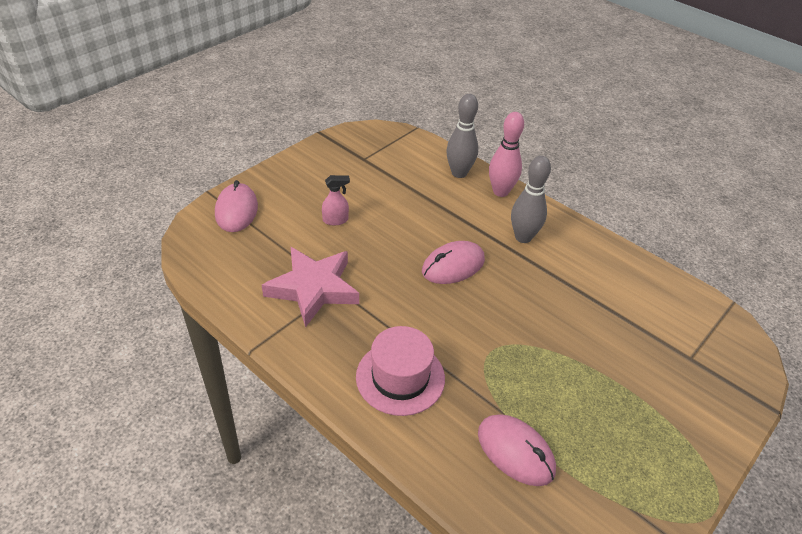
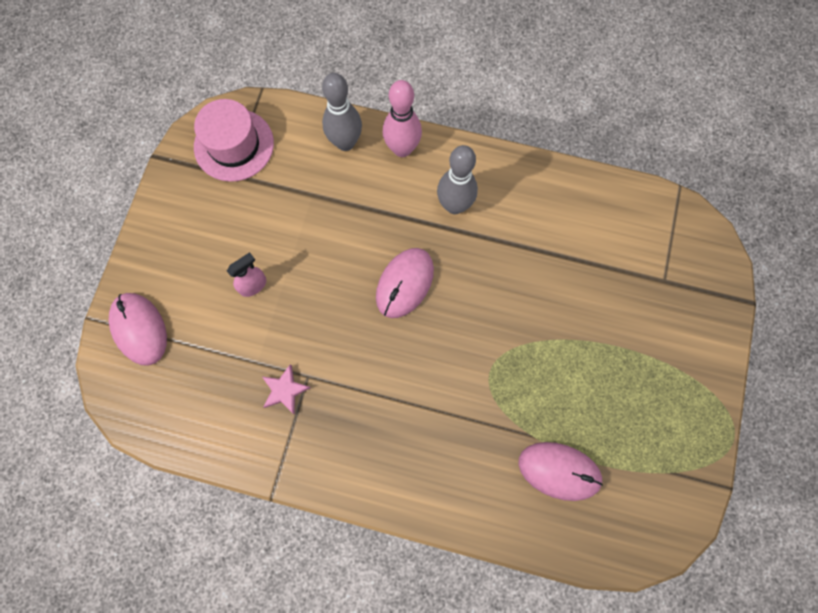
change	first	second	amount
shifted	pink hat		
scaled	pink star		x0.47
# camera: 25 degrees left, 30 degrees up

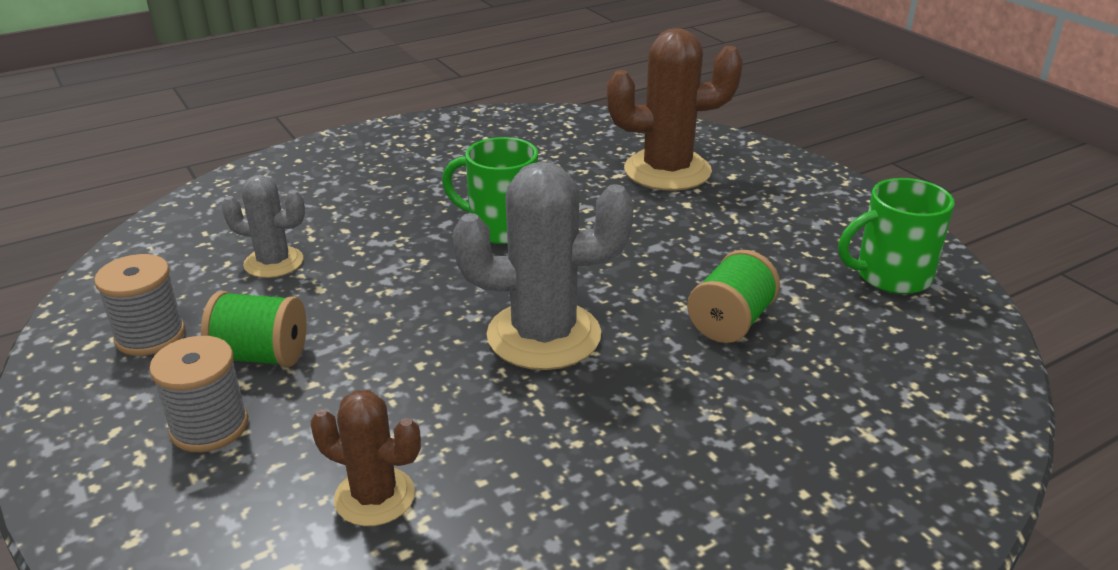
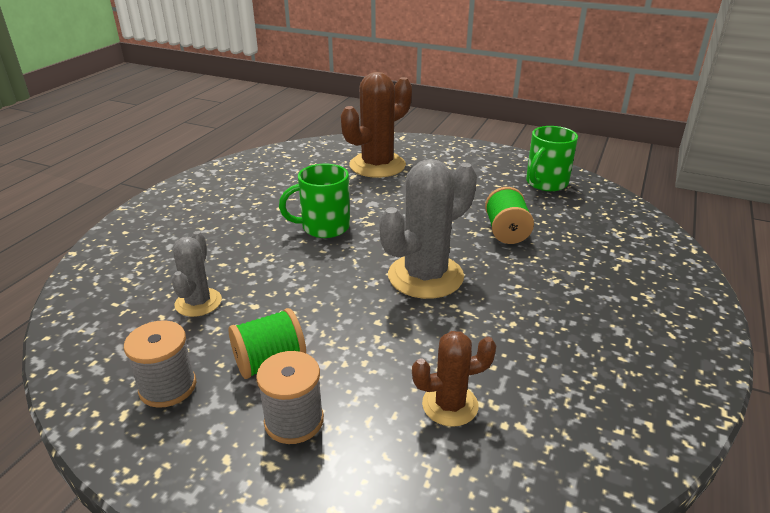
change	first	second	amount
rotated	grey cactus (no. 1 from left)		60 degrees counterclockwise
# camera: 35 degrees left, 0 degrees up

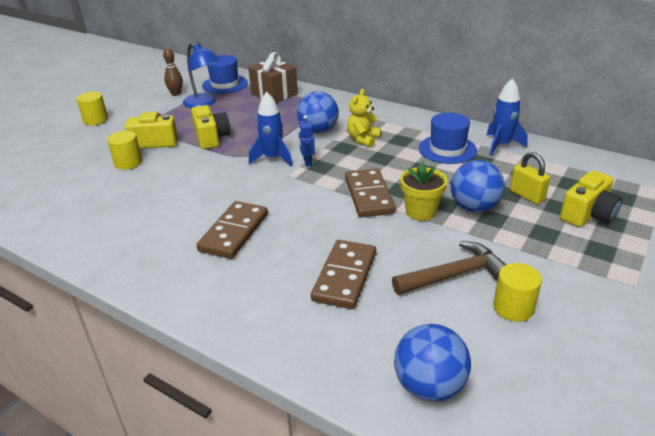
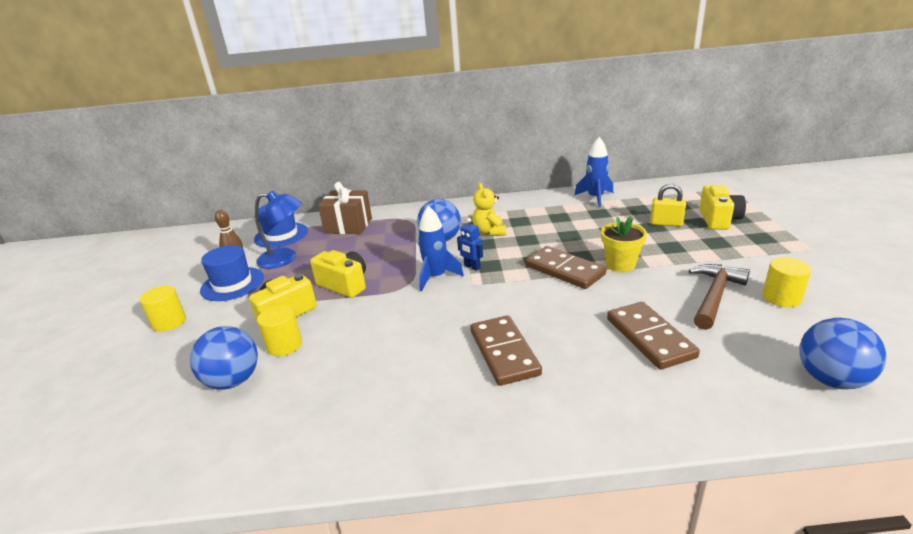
change	first	second	amount
shifted	blue hat (no. 2 from left in the first image)	blue hat (no. 1 from left)	
shifted	blue ball (no. 3 from left in the first image)	blue ball (no. 1 from left)	
# camera: 35 degrees left, 5 degrees down

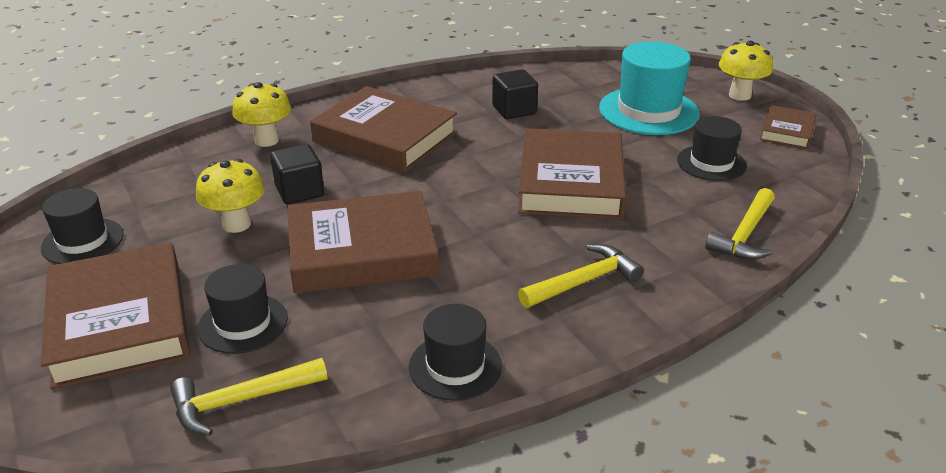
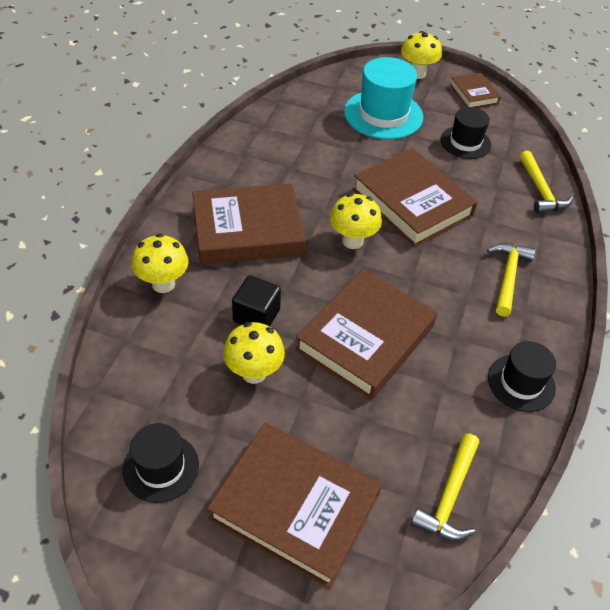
change	first	second	amount
gone	black hat (no. 2 from left)		
gone	black cube (no. 2 from left)		
new		yellow mushroom (no. 3 from left)	
# camera: 45 degrees left, 15 degrees up

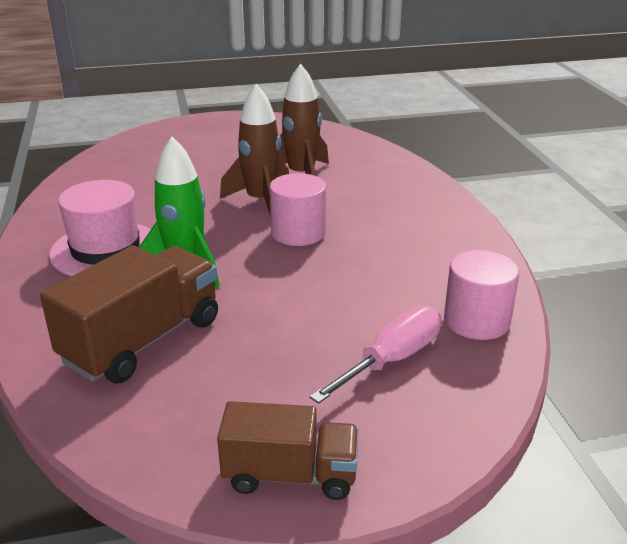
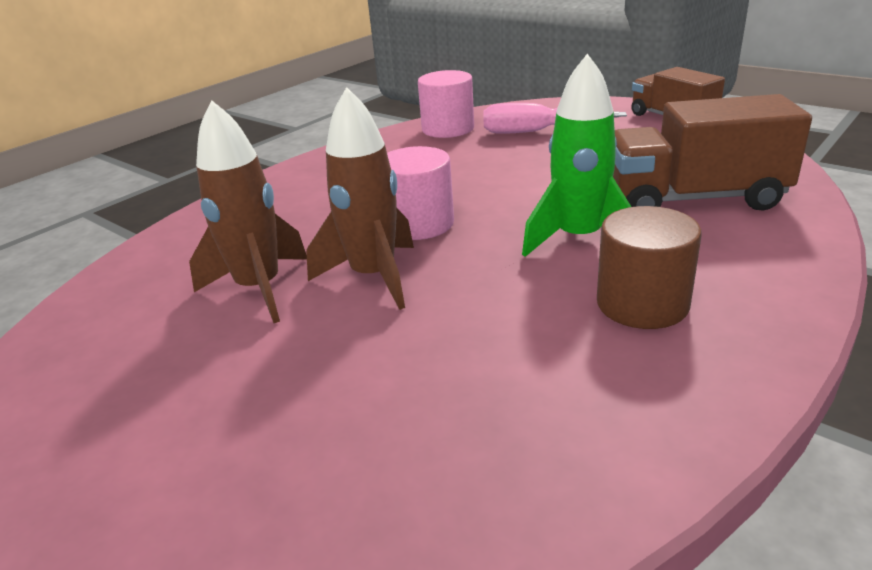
change	first	second	amount
swapped	pink hat	brown cylinder	
# camera: 125 degrees left, 0 degrees up

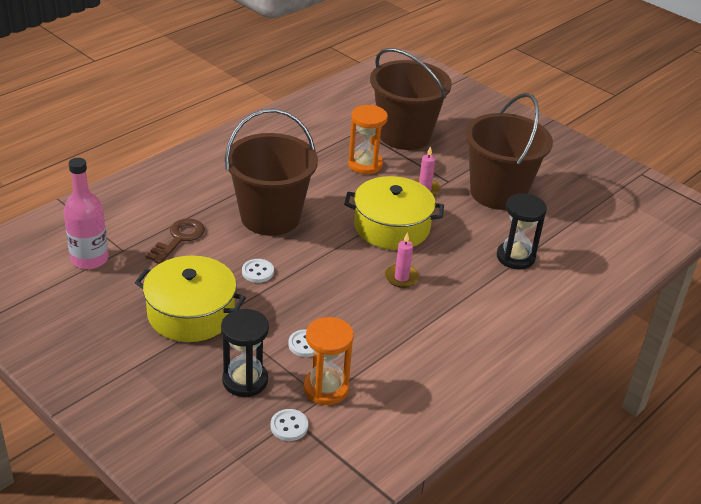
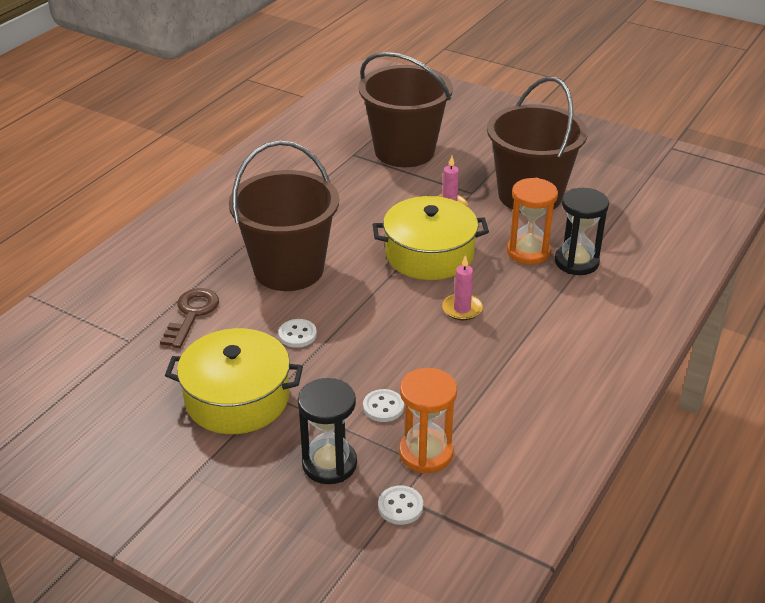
change	first	second	amount
gone	pink bottle		
shifted	orange hourglass (no. 2 from left)		
# camera: 10 degrees left, 0 degrees up

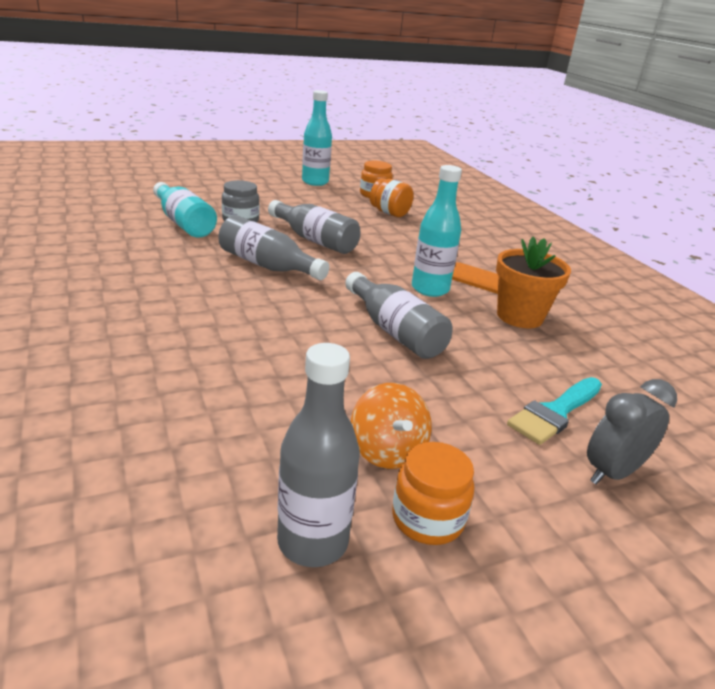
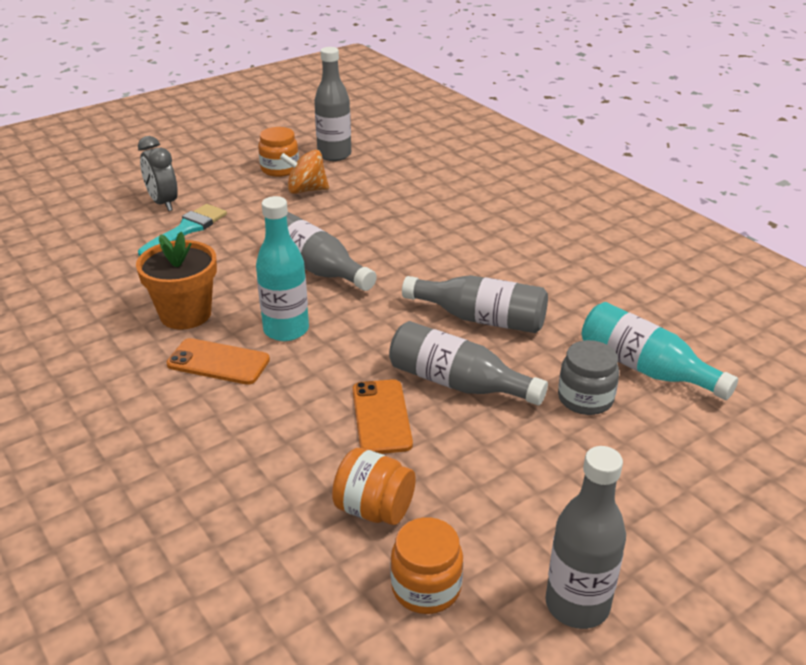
change	first	second	amount
new		orange phone (no. 2 from left)	
repainted	turquoise bottle (no. 2 from left)	grey bottle (no. 5 from left)	
rotated	orange spinning top		60 degrees counterclockwise
rotated	grey clock		105 degrees clockwise
# camera: 170 degrees right, 5 degrees up

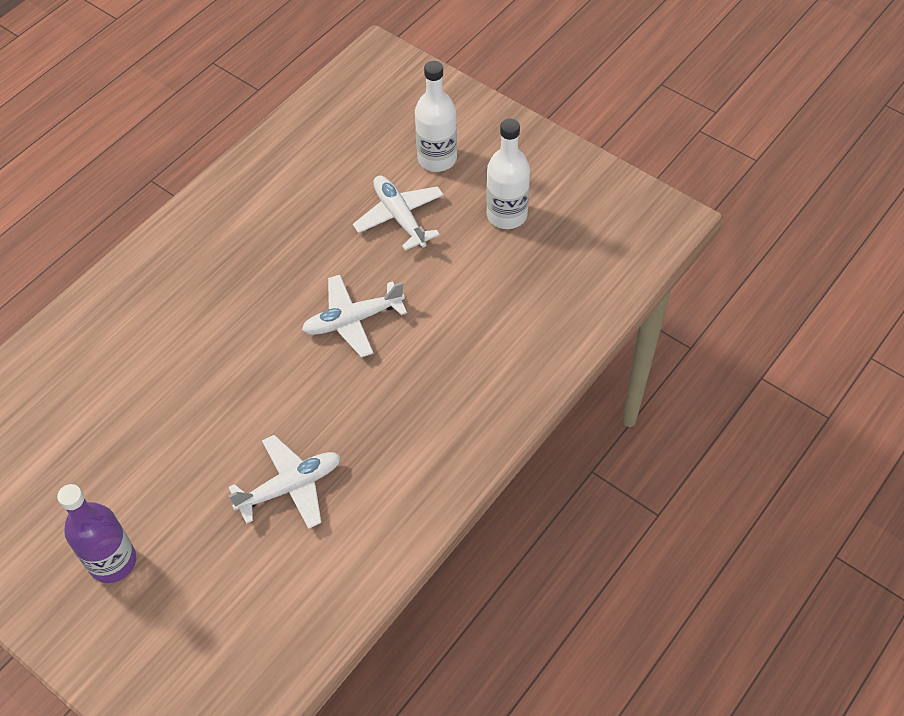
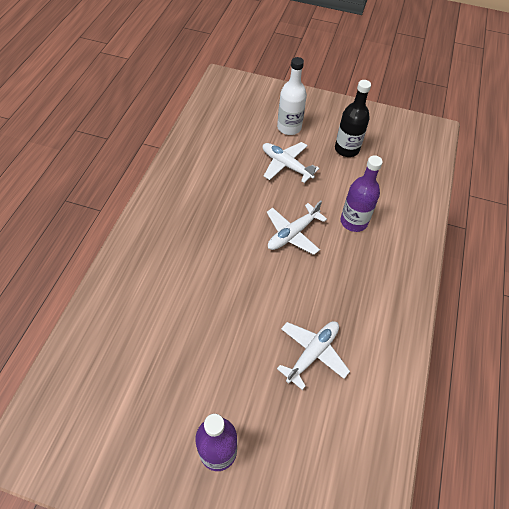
change	first	second	amount
new		purple bottle (no. 2 from left)	
repainted	white bottle (no. 2 from left)	black bottle	
# camera: 25 degrees left, 0 degrees up

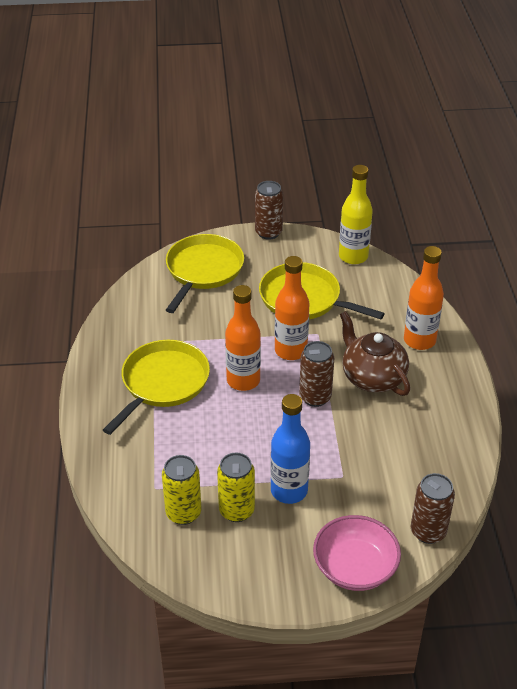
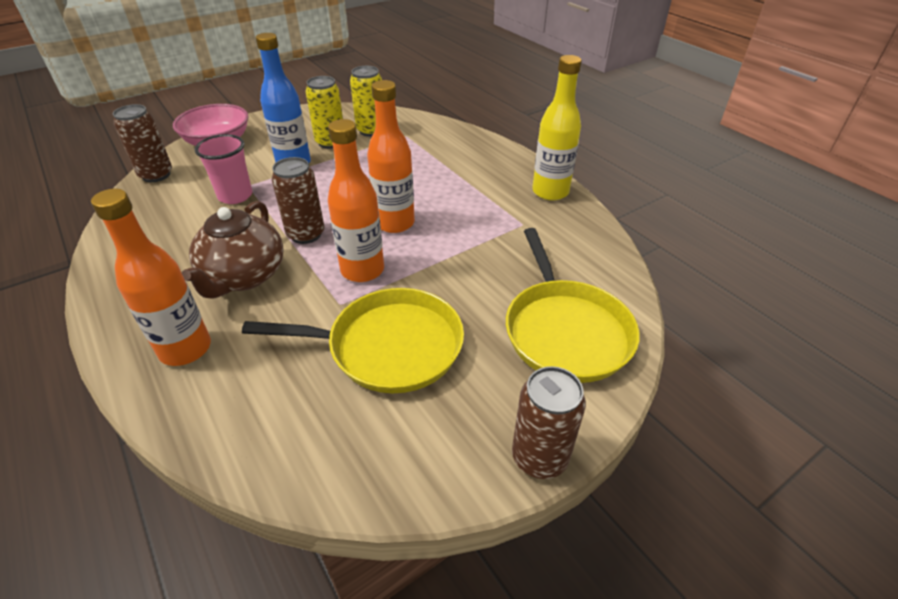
change	first	second	amount
gone	yellow pan (no. 1 from left)		
new		pink cup	
shifted	yellow bottle		
rotated	brown teapot		75 degrees clockwise
# camera: 150 degrees right, 0 degrees up

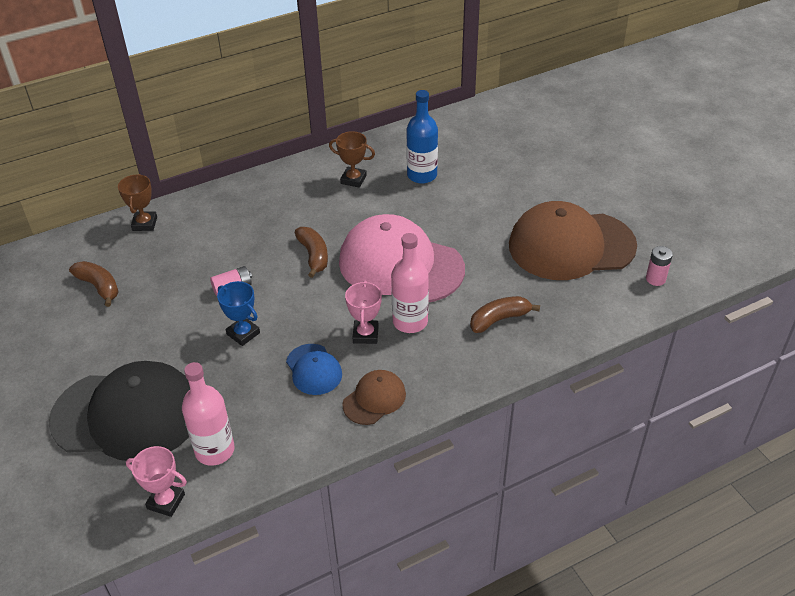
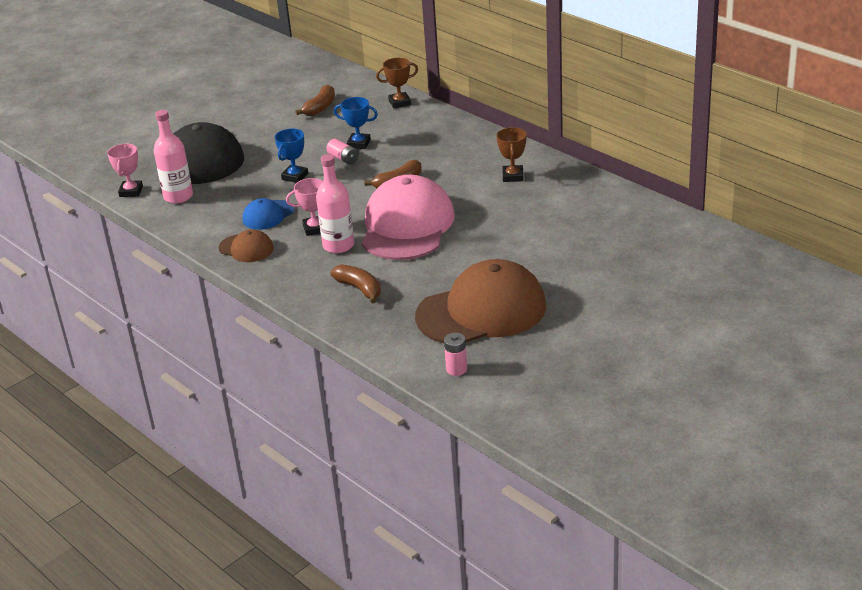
change	first	second	amount
gone	blue bottle		
new		blue trophy (no. 2 from left)	
rotated	brown cap (no. 2 from left)		90 degrees clockwise
# camera: 75 degrees right, 10 degrees down

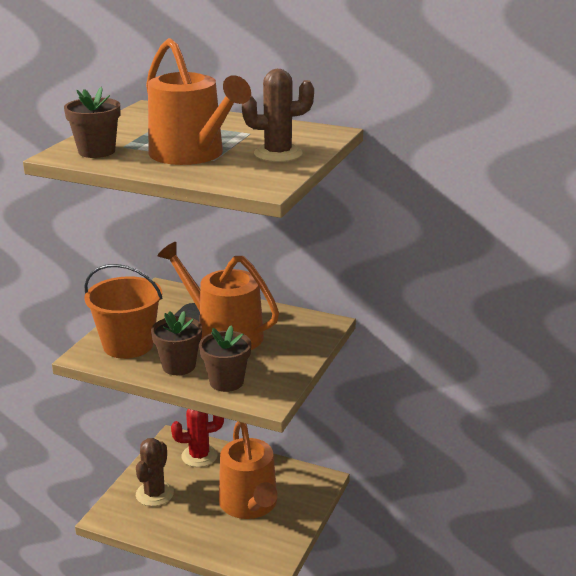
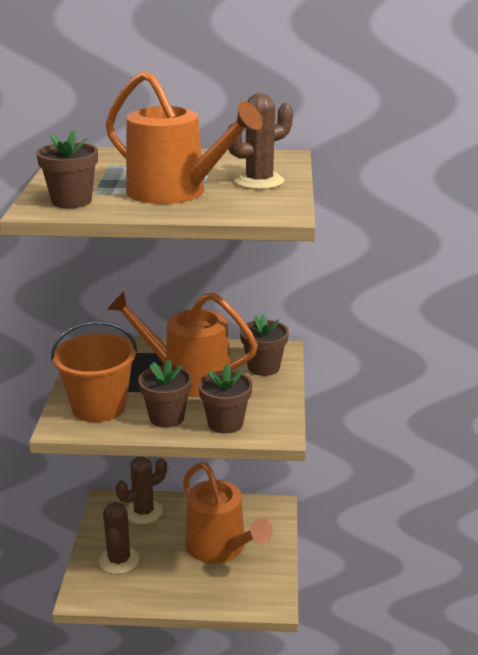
change	first	second	amount
new		brown flower pot (no. 4 from left)	
repainted	red cactus	brown cactus (no. 2 from left)	
# camera: 20 degrees left, 0 degrees up

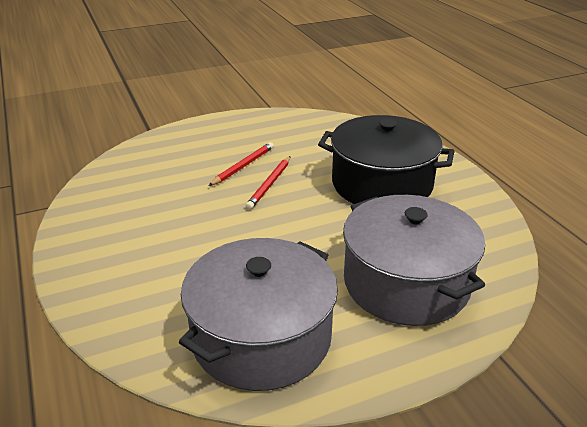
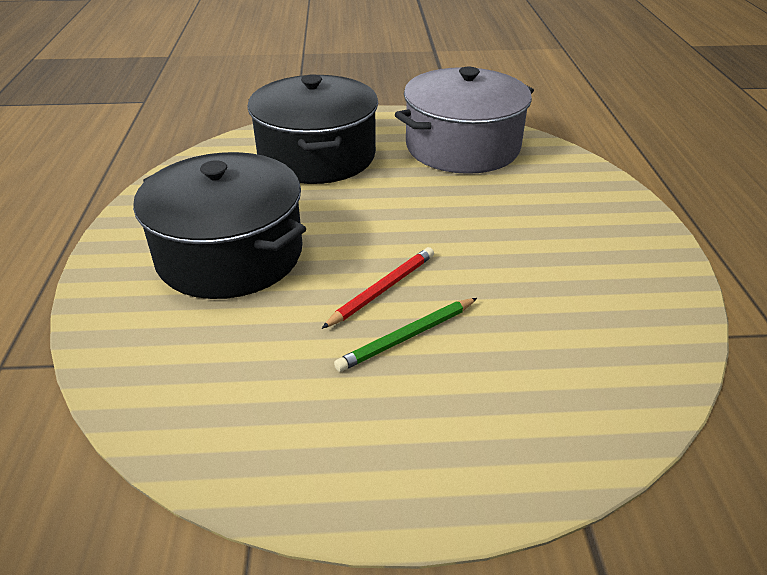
change	first	second	amount
repainted	red pencil (no. 1 from left)	green pencil	
repainted	grey pot (no. 2 from left)	black pot (no. 2 from left)	
# camera: 160 degrees left, 5 degrees up

